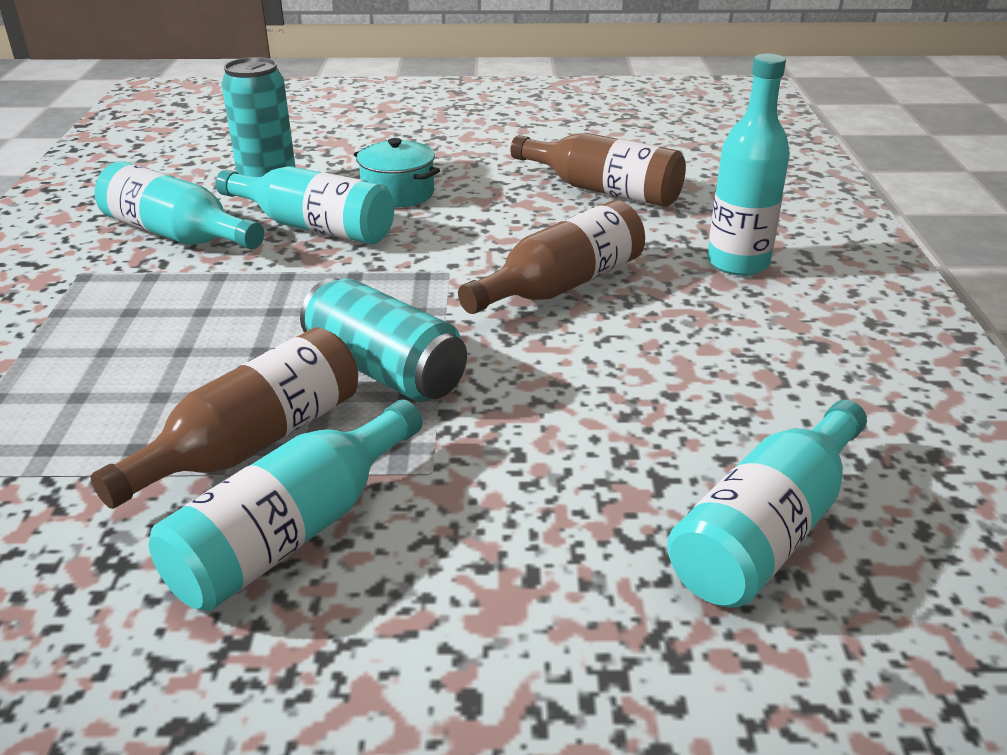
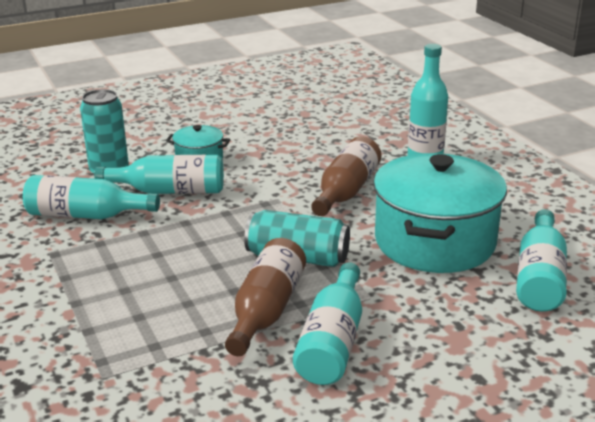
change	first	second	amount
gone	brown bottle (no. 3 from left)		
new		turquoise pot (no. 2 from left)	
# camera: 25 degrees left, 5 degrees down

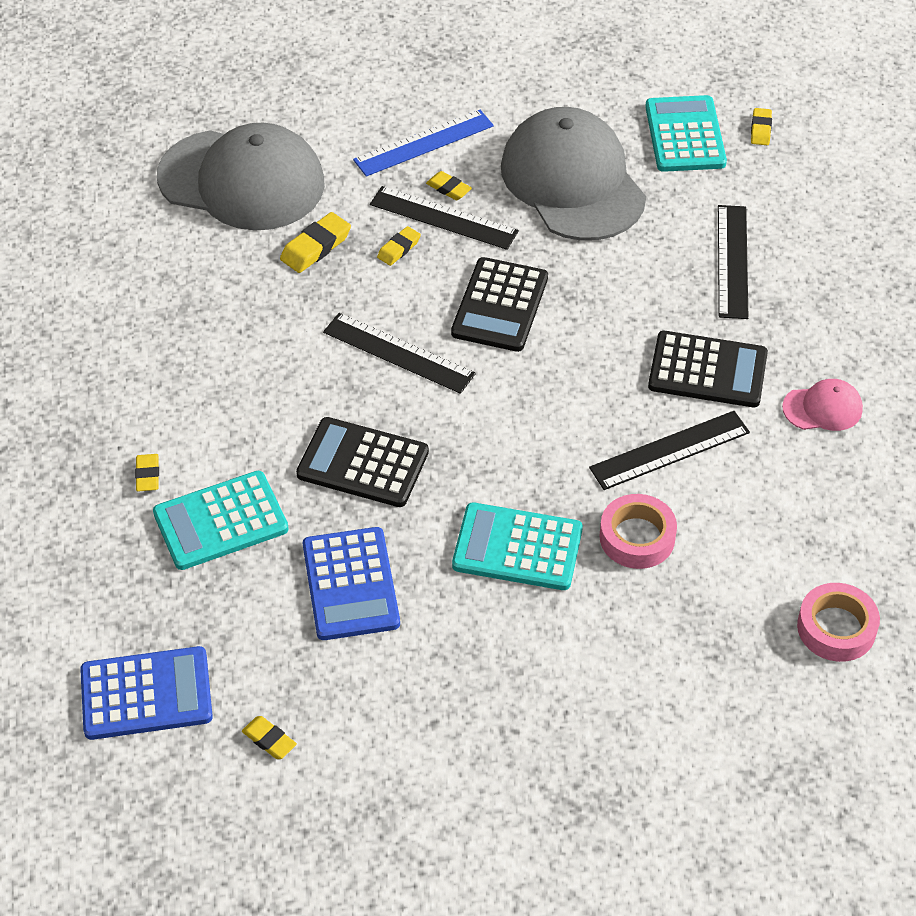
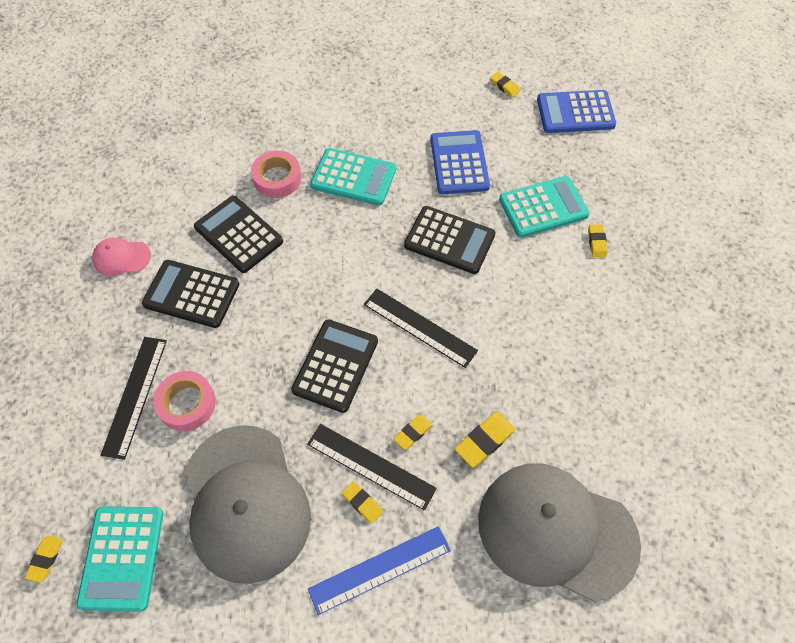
change	first	second	amount
shifted	pink tape (no. 2 from left in the first image)	pink tape (no. 1 from left)	
swapped	black ruler (no. 3 from left)	black calculator (no. 2 from left)	
# camera: 175 degrees left, 10 degrees up

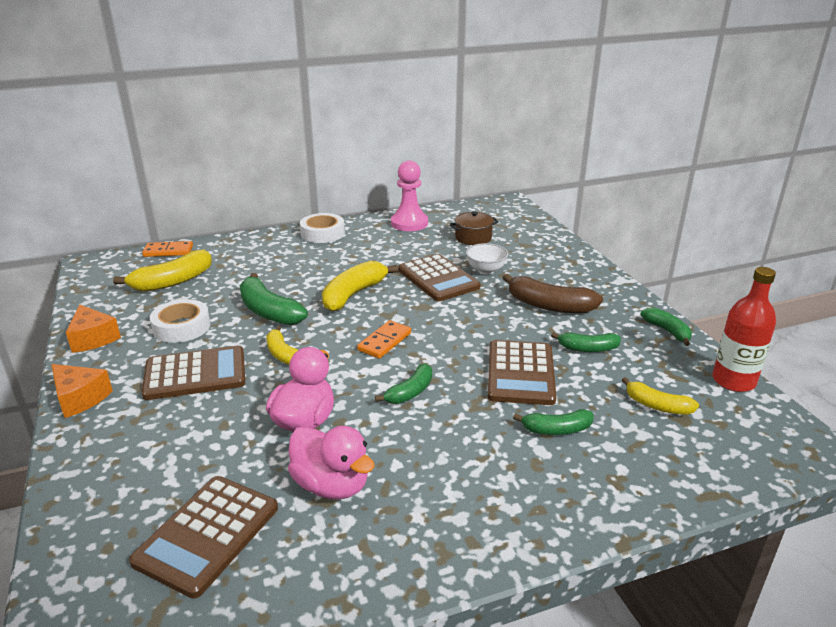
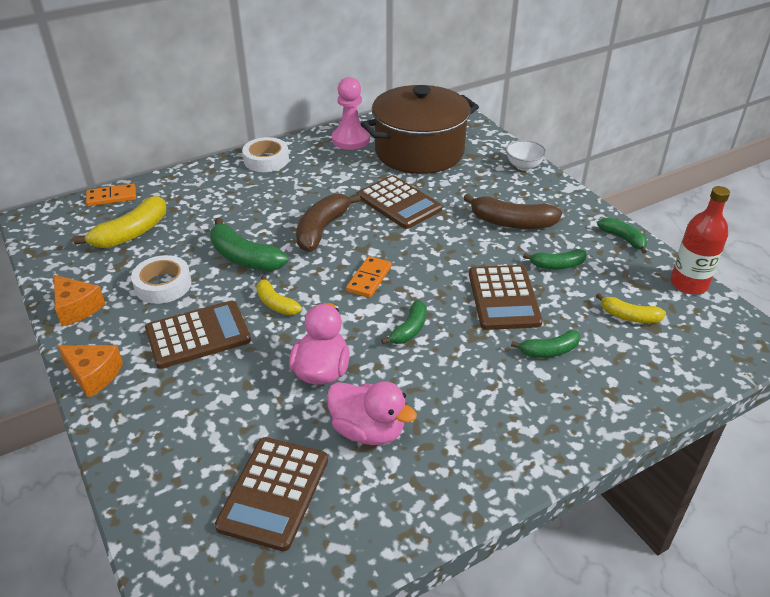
change	first	second	amount
shifted	white bowl		
repainted	yellow banana (no. 3 from left)	brown banana (no. 1 from left)	
scaled	brown pot		x2.45
# camera: 10 degrees left, 10 degrees up

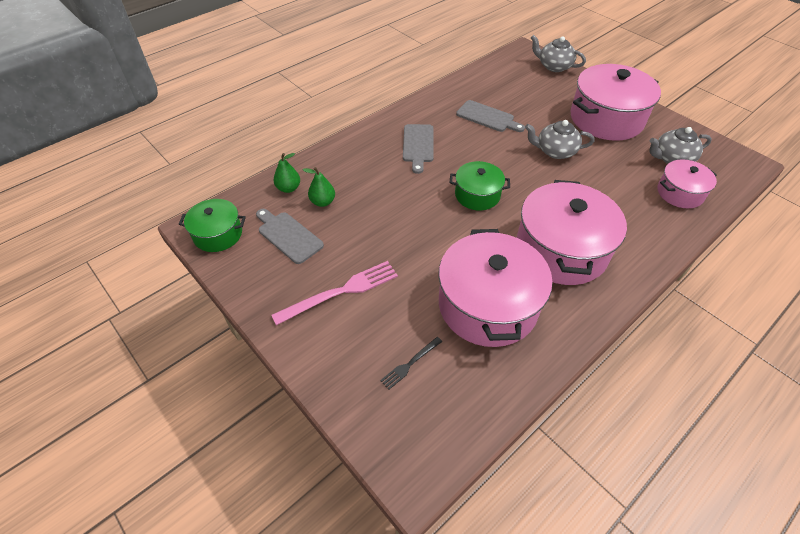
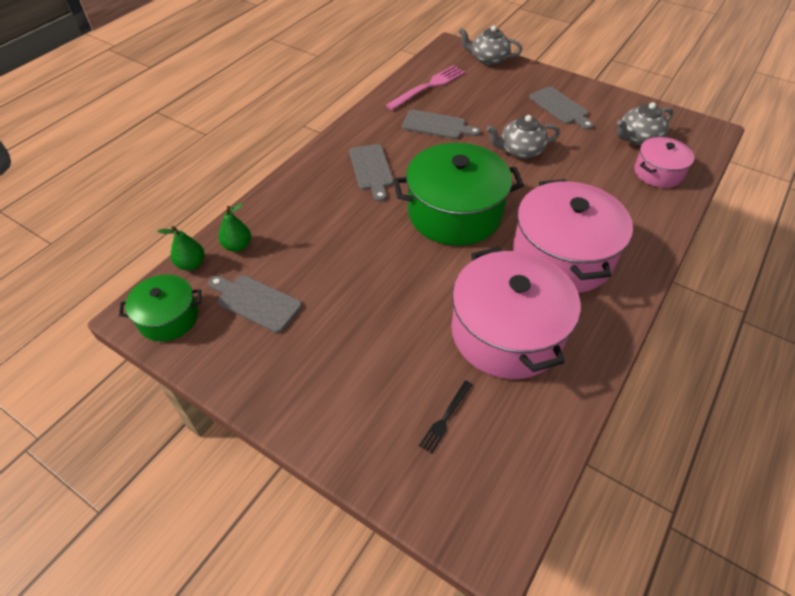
change	first	second	amount
shifted	pink fork		
shifted	green pear (no. 2 from left in the first image)	green pear (no. 1 from left)	
swapped	pink pot (no. 3 from left)	grey cutting board (no. 4 from left)	
scaled	green pot (no. 2 from left)		x1.84
# camera: 15 degrees left, 0 degrees up

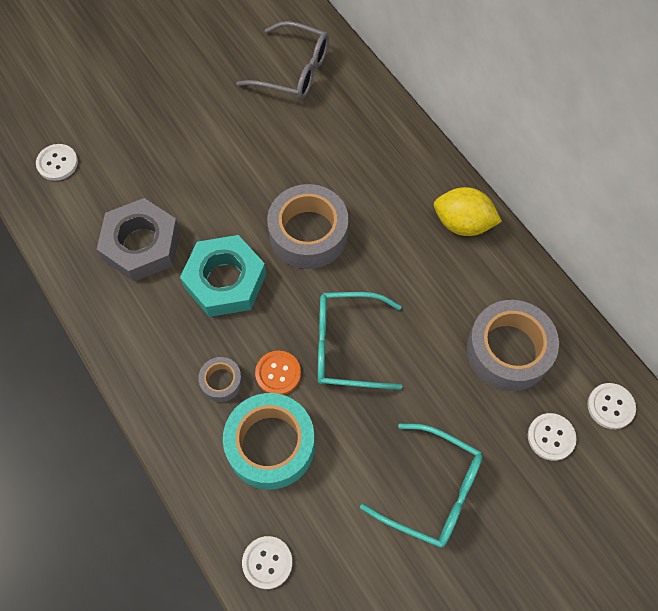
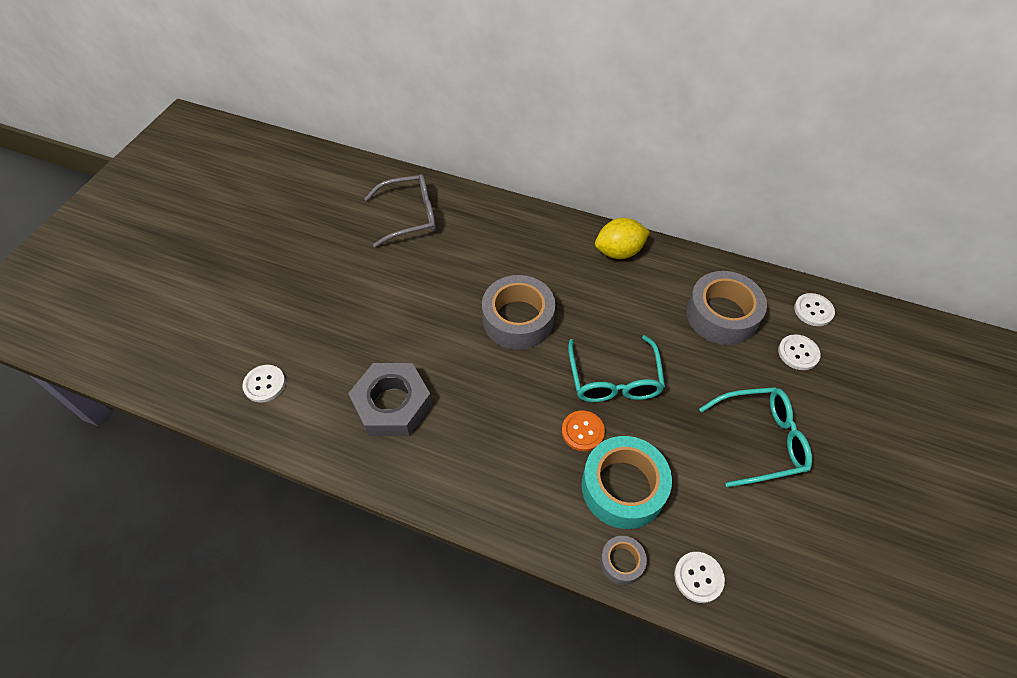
change	first	second	amount
gone	turquoise nut		
shifted	grey tape (no. 1 from left in the first image)	grey tape (no. 2 from left)	
rotated	turquoise glasses (no. 1 from left)		60 degrees counterclockwise
# camera: 35 degrees left, 10 degrees down

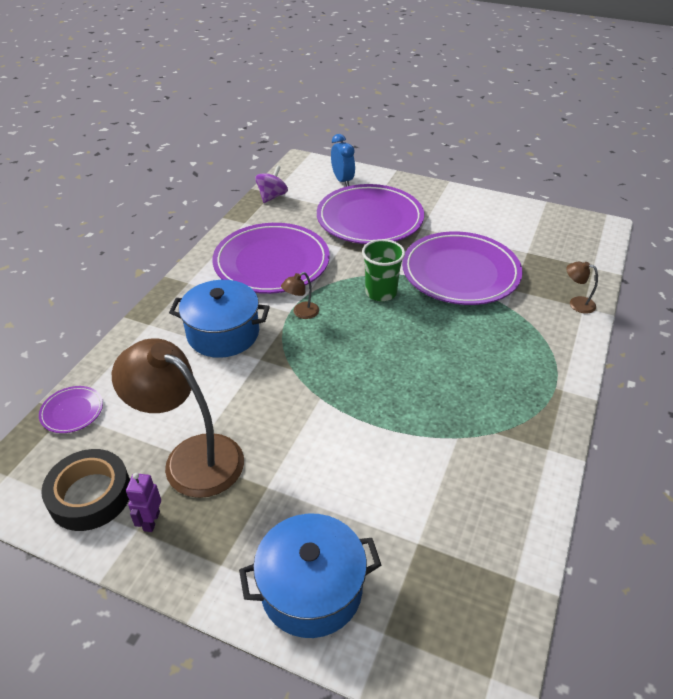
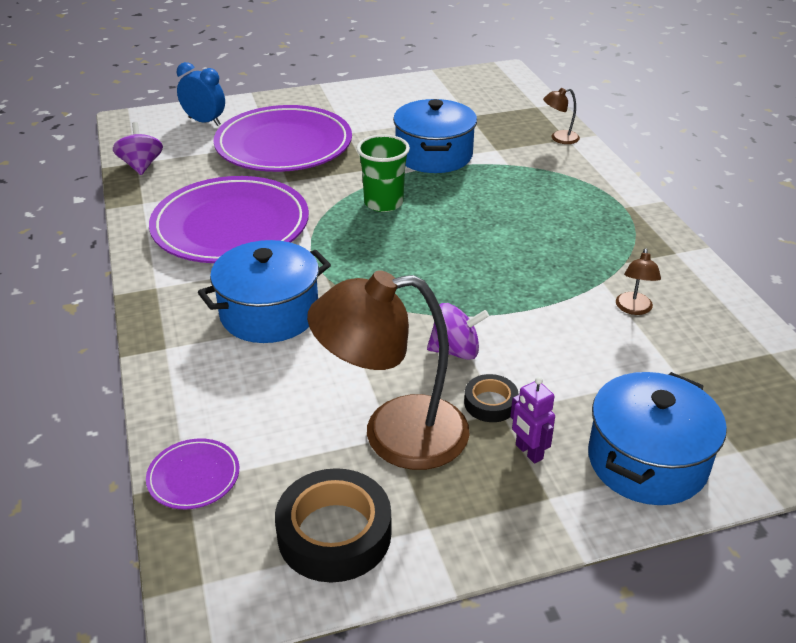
change	first	second	amount
new		purple spinning top (no. 2 from left)	
new		black tape (no. 2 from left)	
shifted	purple robot		
shifted	brown lamp (no. 2 from left in the first image)	brown lamp (no. 3 from left)	
swapped	purple plate (no. 4 from left)	blue pot (no. 2 from left)	
# camera: 40 degrees left, 5 degrees down

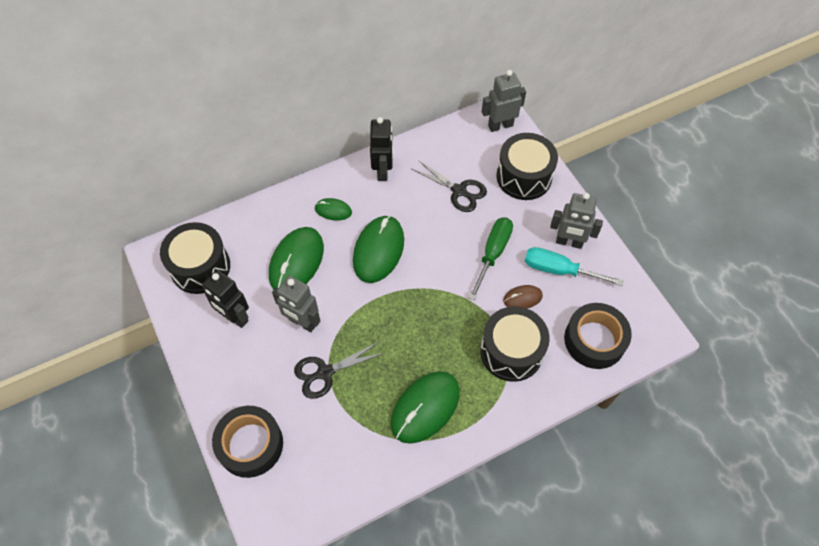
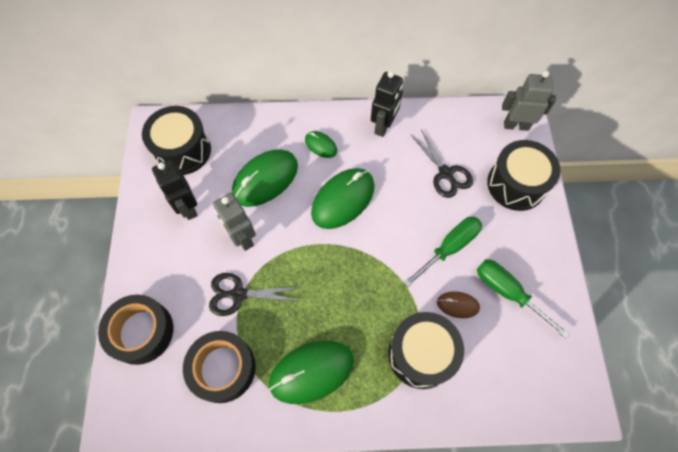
change	first	second	amount
gone	grey robot (no. 3 from left)		
shifted	black tape (no. 2 from left)		
repainted	turquoise screwdriver	green screwdriver (no. 2 from left)	
# camera: 25 degrees right, 5 degrees up

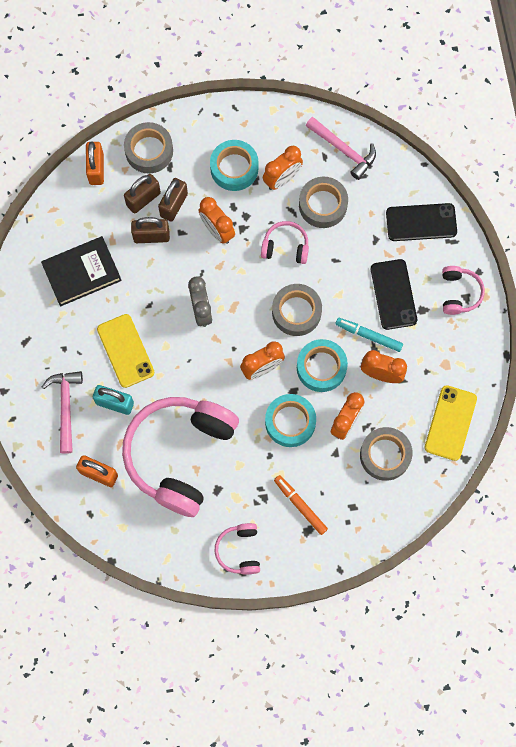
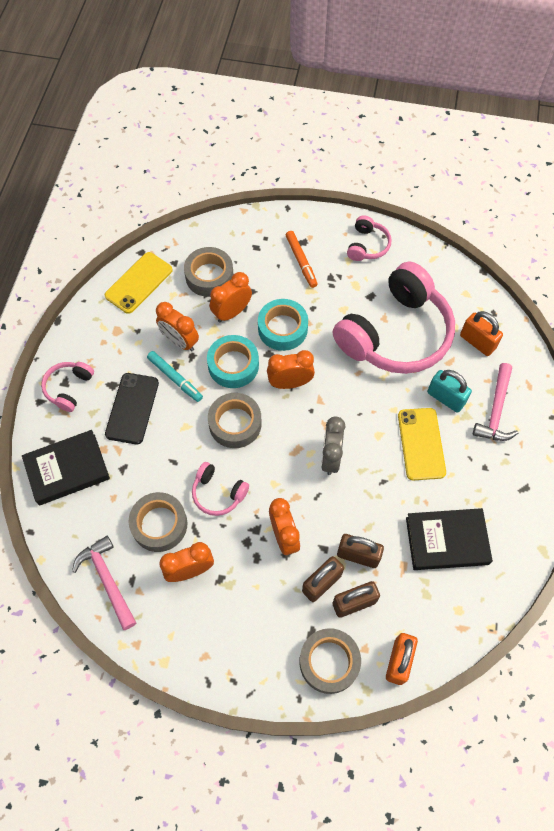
change	first	second	amount
gone	turquoise tape (no. 1 from left)		
swapped	black phone (no. 2 from left)	black book (no. 1 from left)	
# camera: 160 degrees left, 10 degrees down

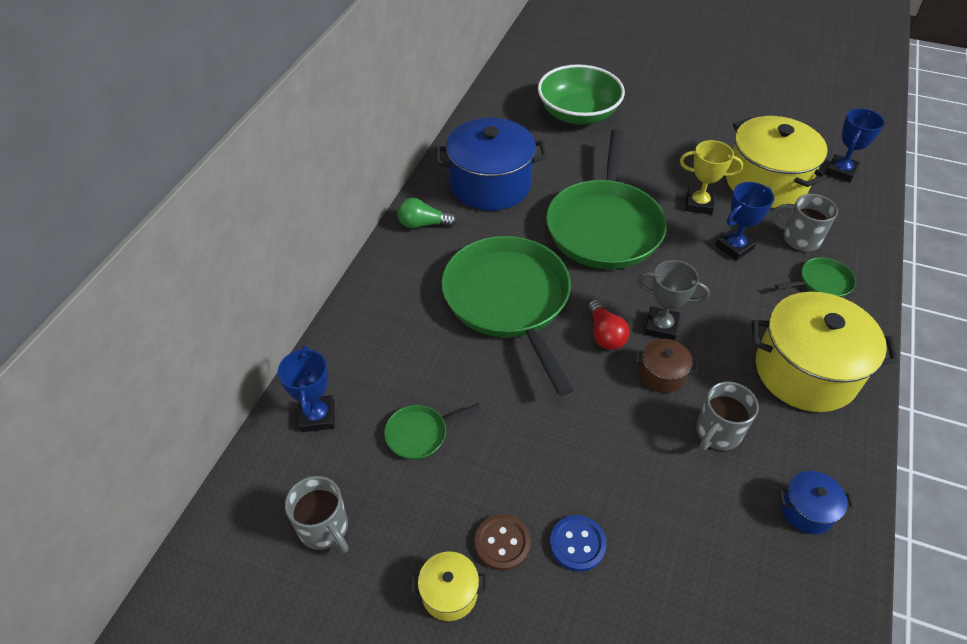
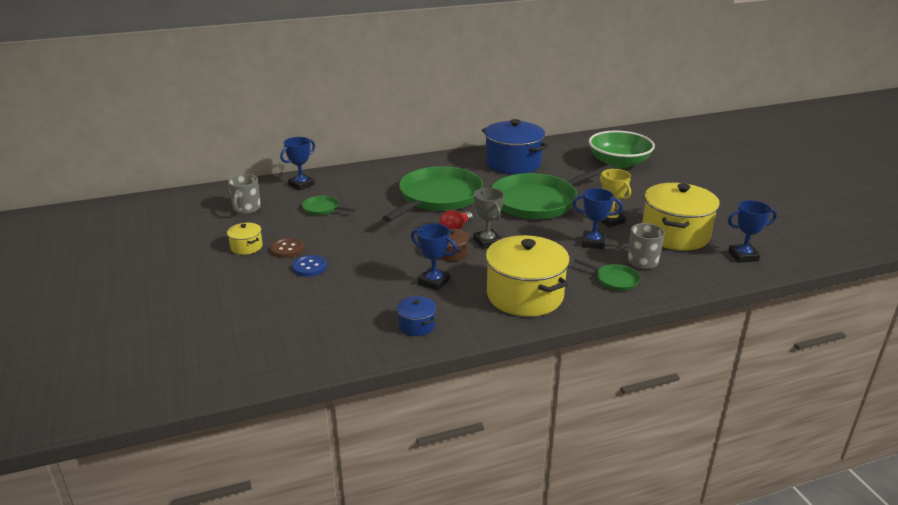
change	first	second	amount
gone	green light bulb		
swapped	grey mug (no. 2 from left)	blue trophy (no. 2 from left)	
# camera: 50 degrees right, 20 degrees down

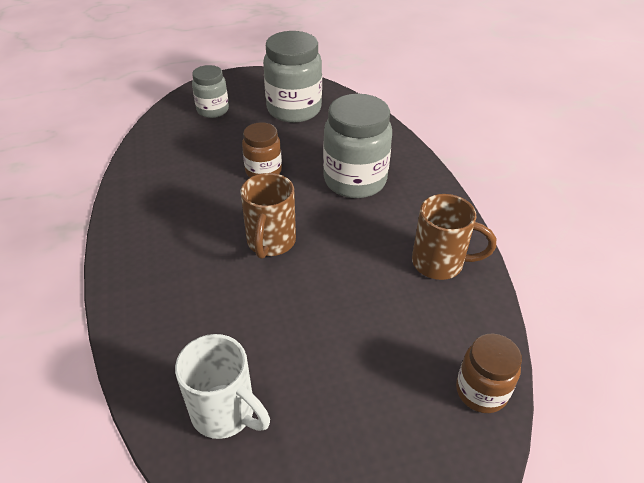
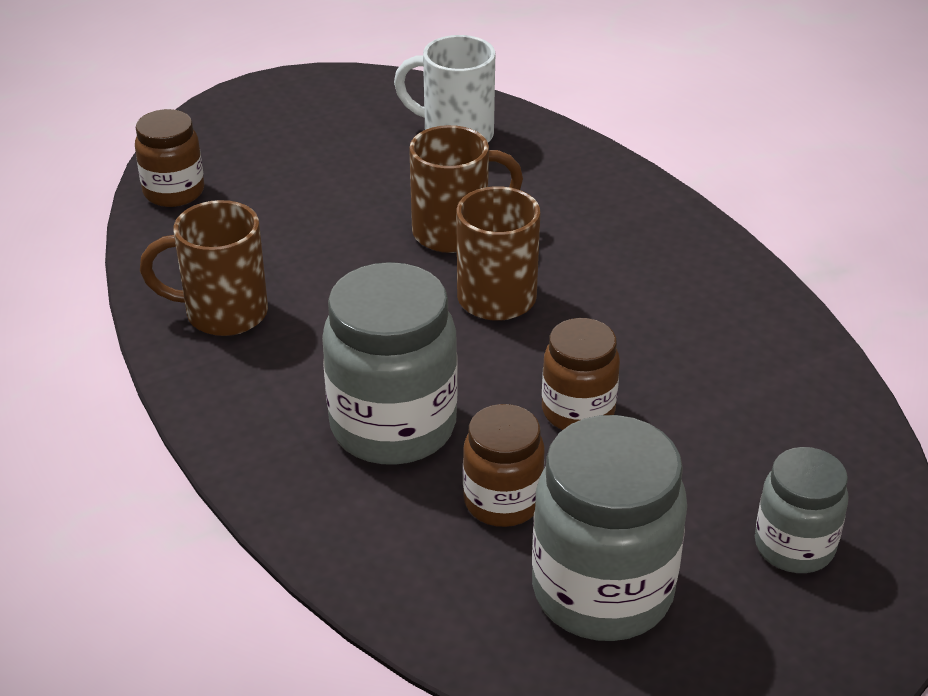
change	first	second	amount
new		brown mug (no. 2 from left)	
new		brown jar (no. 2 from left)	
# camera: 165 degrees right, 5 degrees down

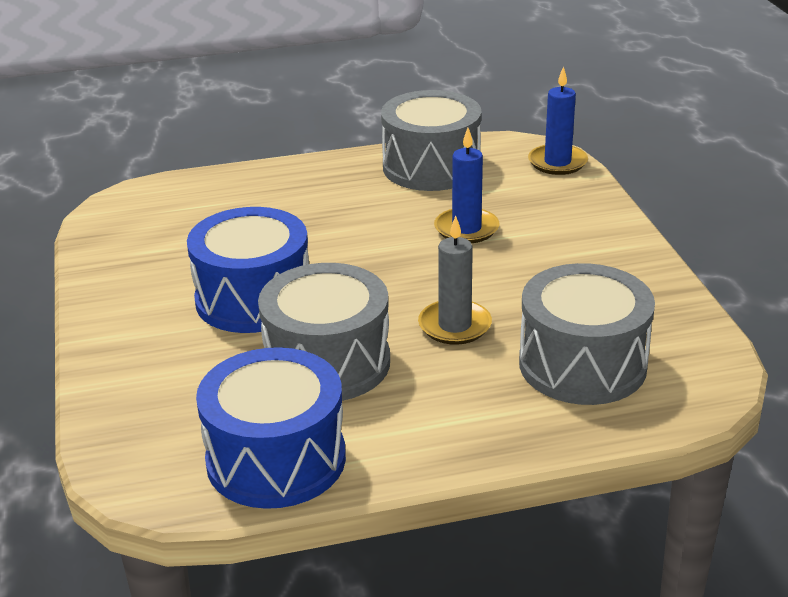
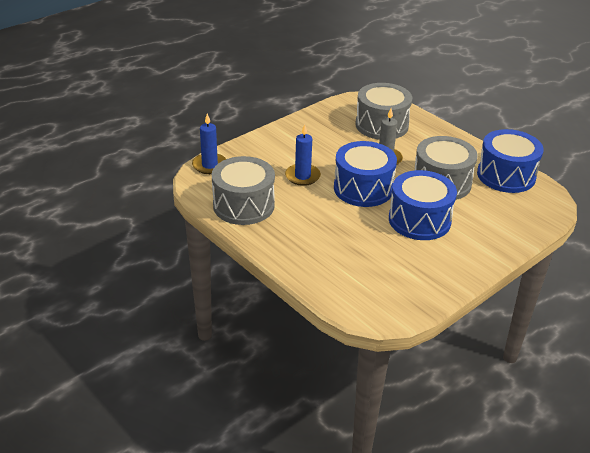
change	first	second	amount
new		blue drum (no. 1 from left)	
# camera: 120 degrees left, 5 degrees up

